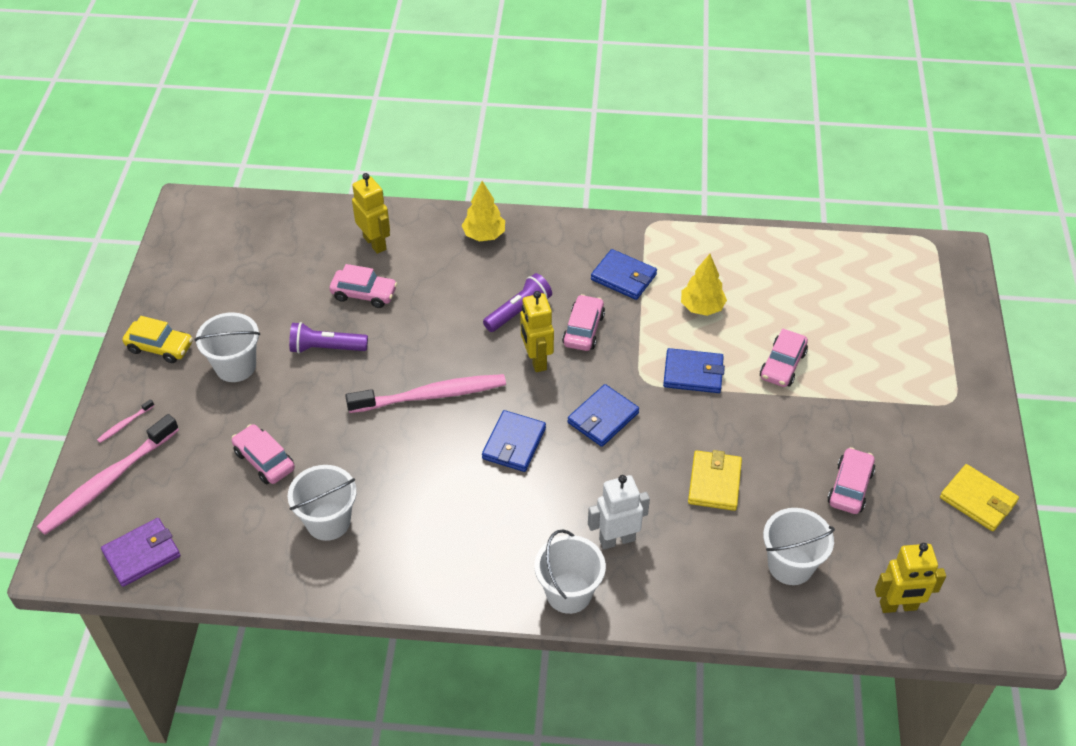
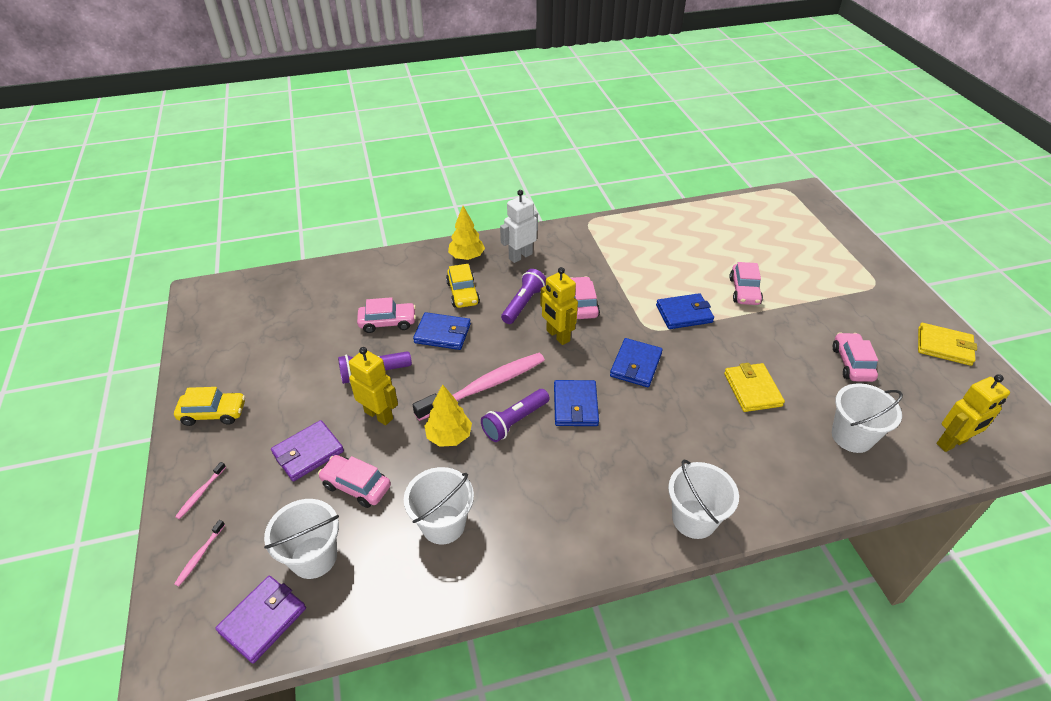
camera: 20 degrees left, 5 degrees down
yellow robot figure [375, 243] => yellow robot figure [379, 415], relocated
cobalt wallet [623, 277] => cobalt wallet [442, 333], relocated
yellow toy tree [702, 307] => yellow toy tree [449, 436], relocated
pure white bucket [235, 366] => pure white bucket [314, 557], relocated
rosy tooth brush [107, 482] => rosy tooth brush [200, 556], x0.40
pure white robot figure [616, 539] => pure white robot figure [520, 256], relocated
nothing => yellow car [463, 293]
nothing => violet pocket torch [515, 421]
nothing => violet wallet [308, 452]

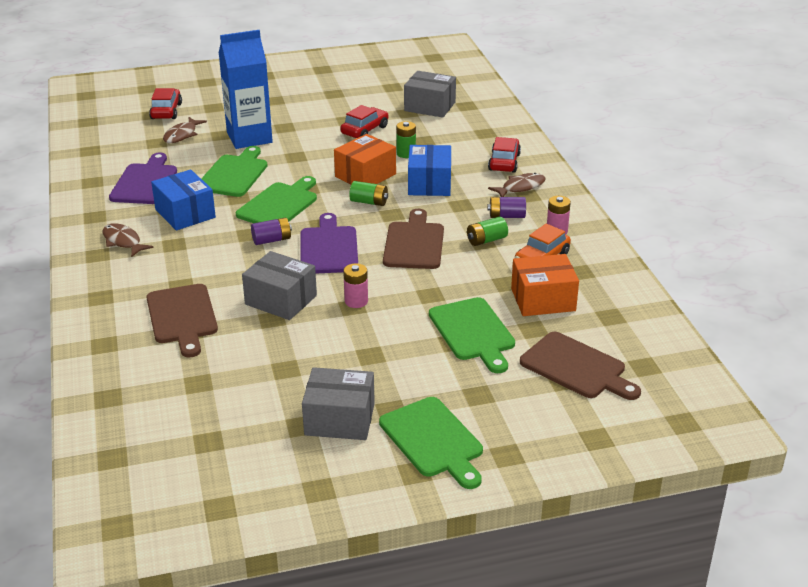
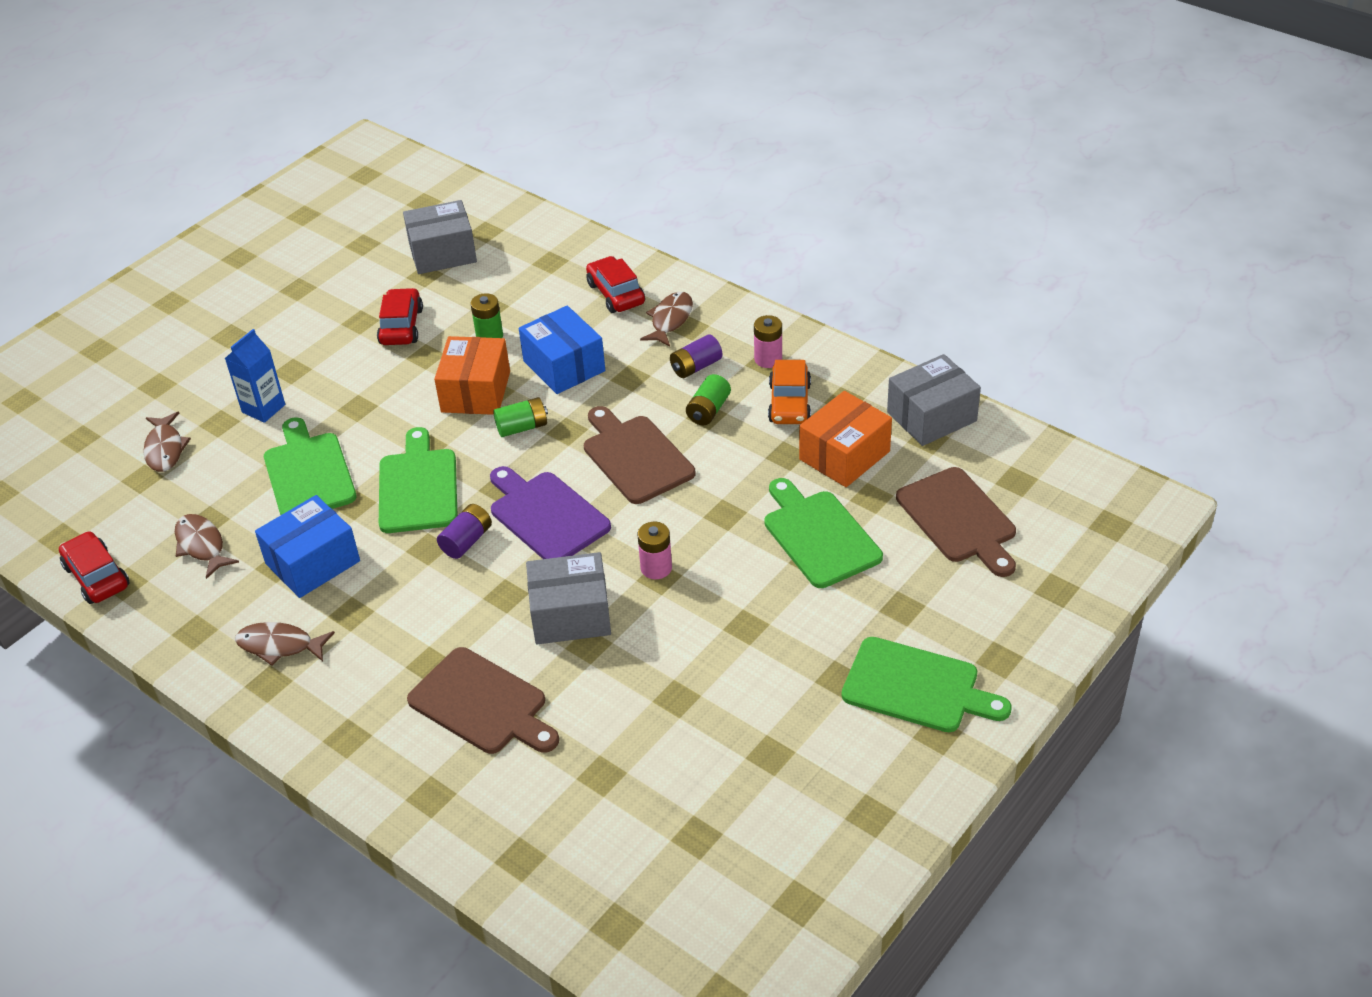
camera: 35 degrees left, 10 degrees up
cobalt milk carton [249, 137] => cobalt milk carton [263, 408], x0.55
crimson car [166, 111] => crimson car [97, 576], relocated
violet cutting board [145, 182] => russet fish figure [202, 545]
cobalt package [185, 213] => cobalt package [313, 562], 60 degrees counterclockwise
green cutting board [473, 332] => green cutting board [818, 535], 150 degrees counterclockwise
russet cutting board [576, 367] => russet cutting board [959, 519], 60 degrees clockwise
ash-grey package [339, 419] => ash-grey package [931, 416], relocated

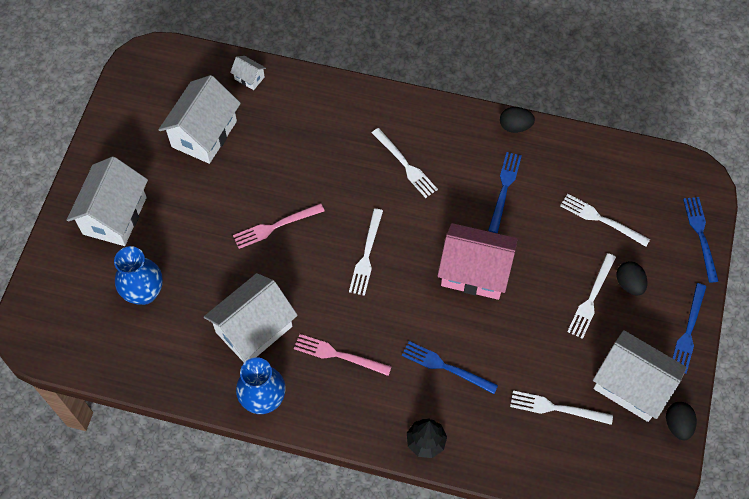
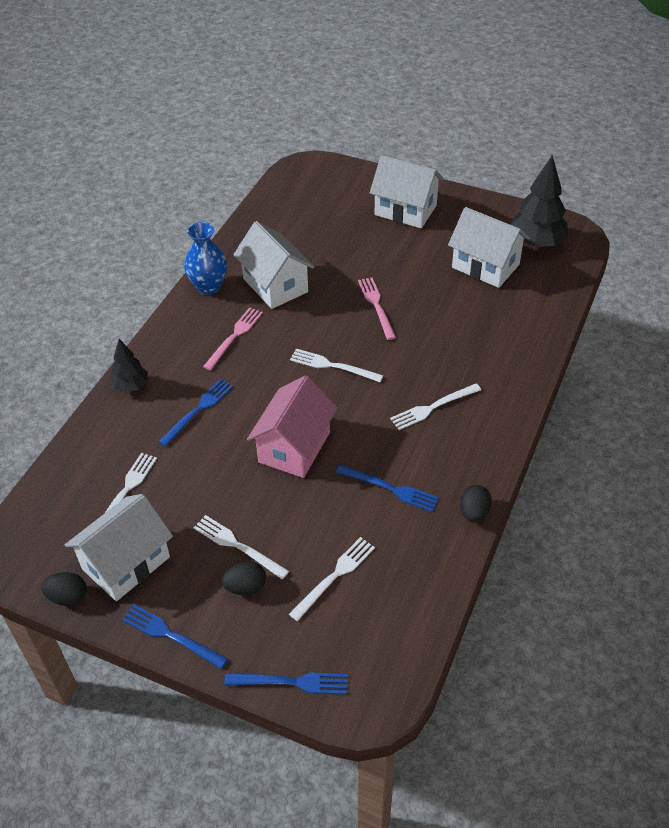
camera: 100 degrees right, 15 degrees down
pure white house [249, 78] => nothing
cobalt flower vase [144, 292] => nothing
nothing => jet-black toy tree [536, 243]

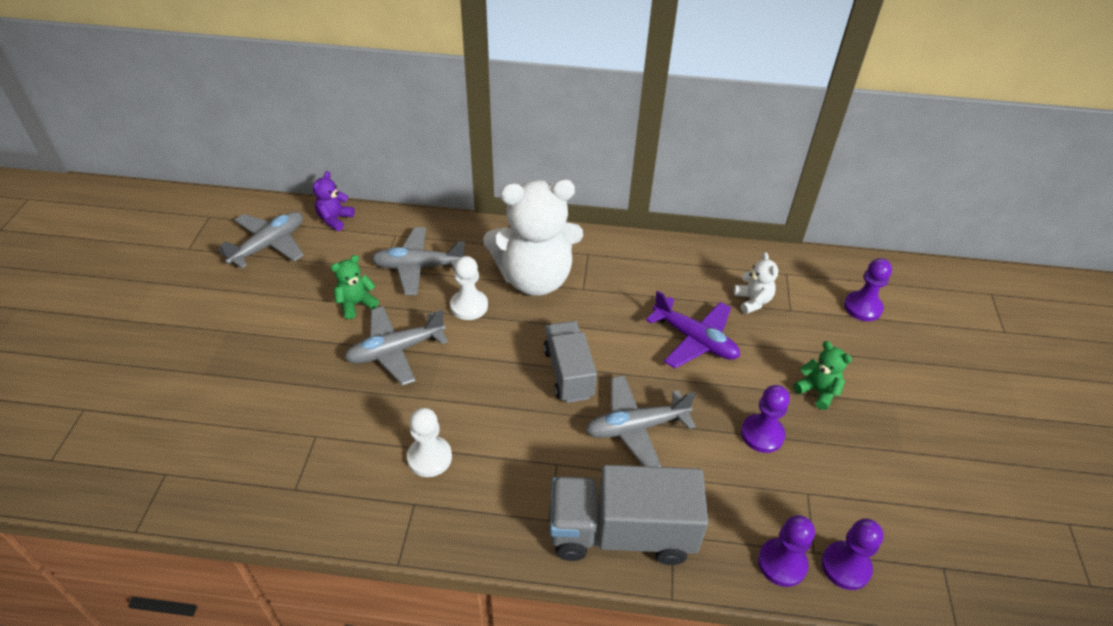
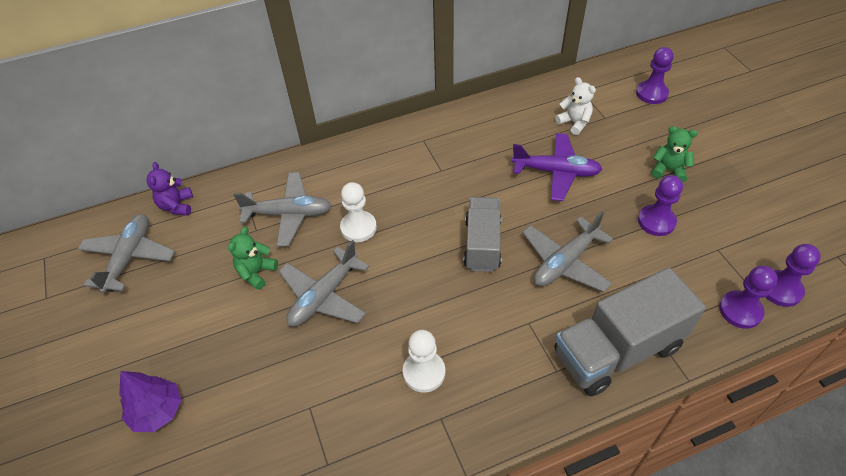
camera: 25 degrees left, 5 degrees up
pure white stuffed bear [535, 279] => nothing
ash-grey aeroplane [418, 267] => ash-grey aeroplane [288, 214], 150 degrees counterclockwise
ash-grey toy truck [569, 373] => ash-grey toy truck [482, 244], 45 degrees clockwise
nothing => violet toy tree [157, 411]

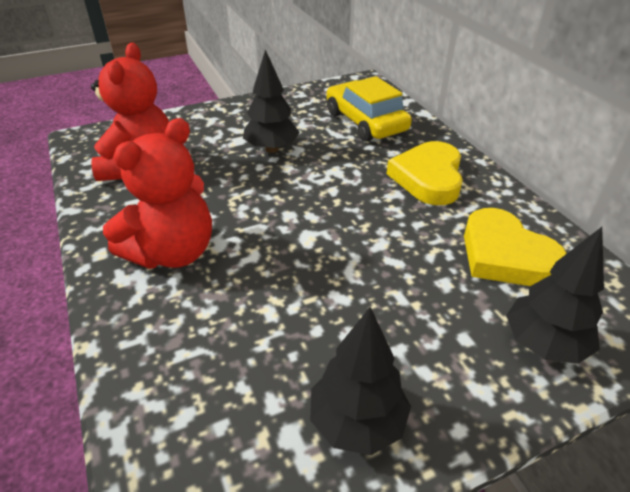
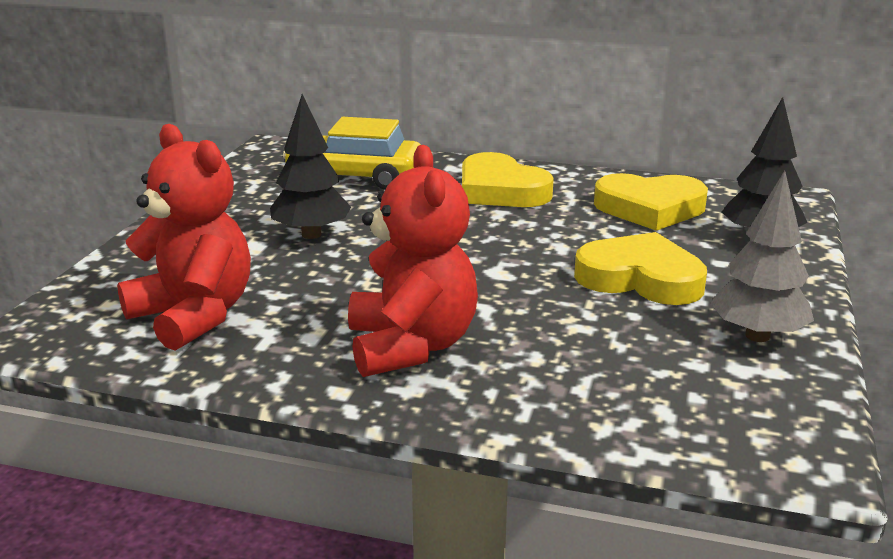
camera: 50 degrees left, 15 degrees down
jet-black toy tree [357, 422] => ash-grey toy tree [757, 336]
nothing => yellow heart [640, 278]

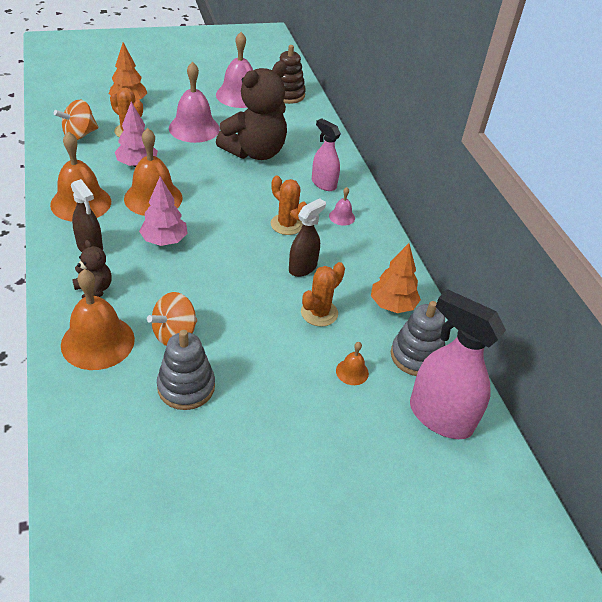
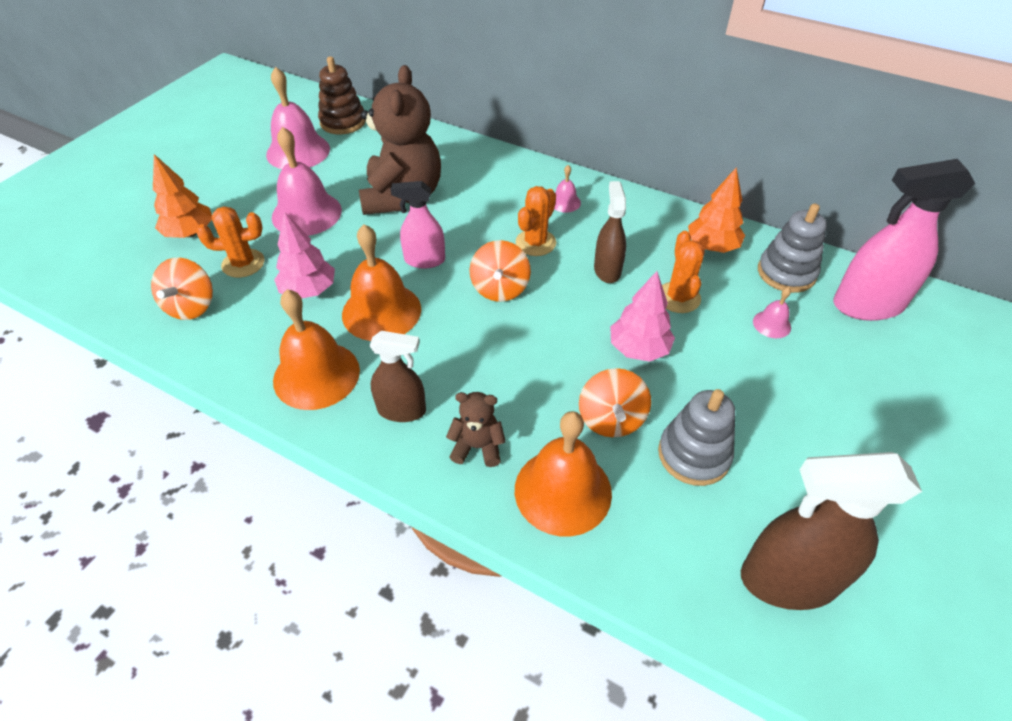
camera: 40 degrees left, 5 degrees up
rosy spray bottle [323, 184] => rosy spray bottle [424, 260], relocated
rosy toy tree [164, 241] => rosy toy tree [638, 349], relocated
orange-coloured prickly plant [286, 224] => orange-coloured prickly plant [535, 243], 60 degrees counterclockwise
orange-coloured bell [352, 372] => rosy bell [771, 324]
nothing => orange-coloured toy top [500, 289]
nothing => russet spray bottle [788, 580]

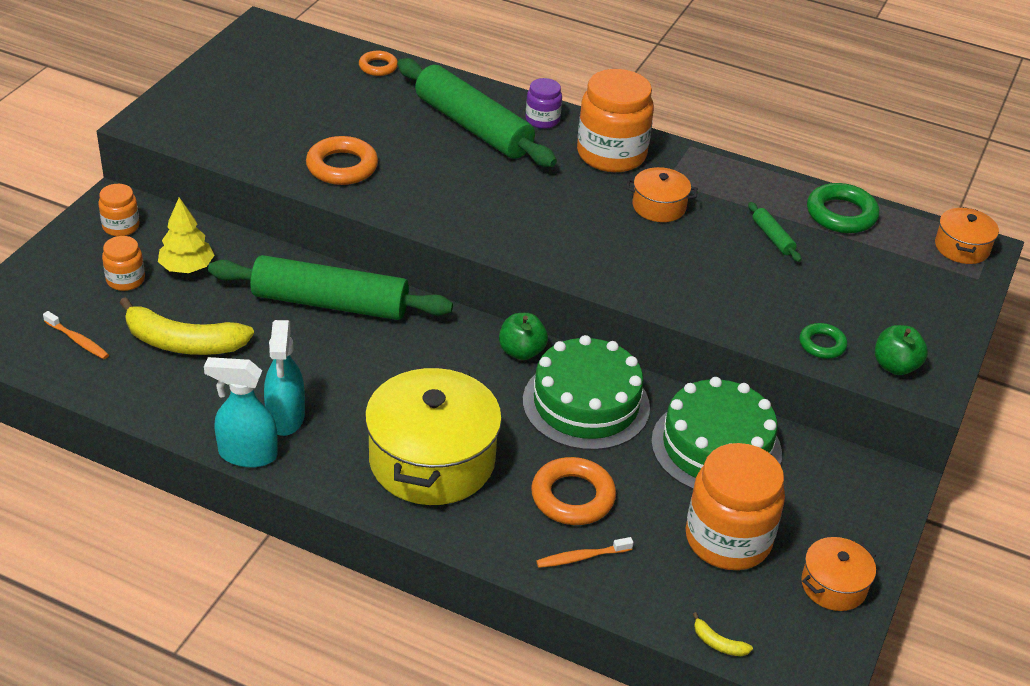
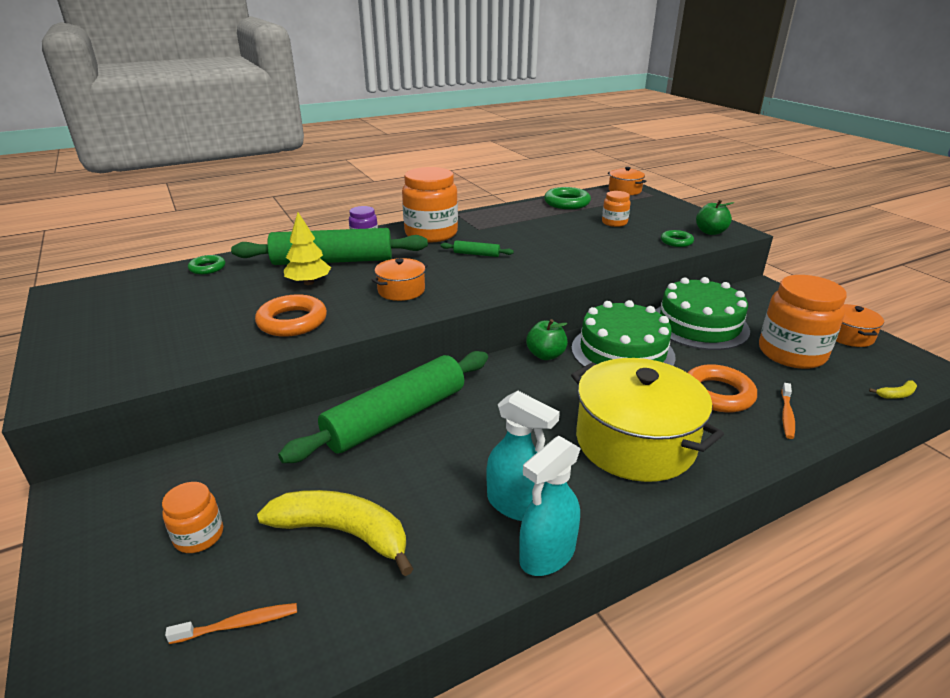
camera: 50 degrees left, 10 degrees down
orange-coloured hoop [378, 67] => green hoop [207, 268]
orange-coloured cooking pot [659, 206] => orange-coloured cooking pot [401, 290], relocated
orange-coloured jar [121, 226] => orange-coloured jar [614, 223], relocated
yellow toy tree [187, 268] => yellow toy tree [309, 283], relocated
green pastry roller [772, 237] => green pastry roller [476, 254], relocated
yellow toy banana [183, 343] => yellow toy banana [343, 532], 120 degrees counterclockwise

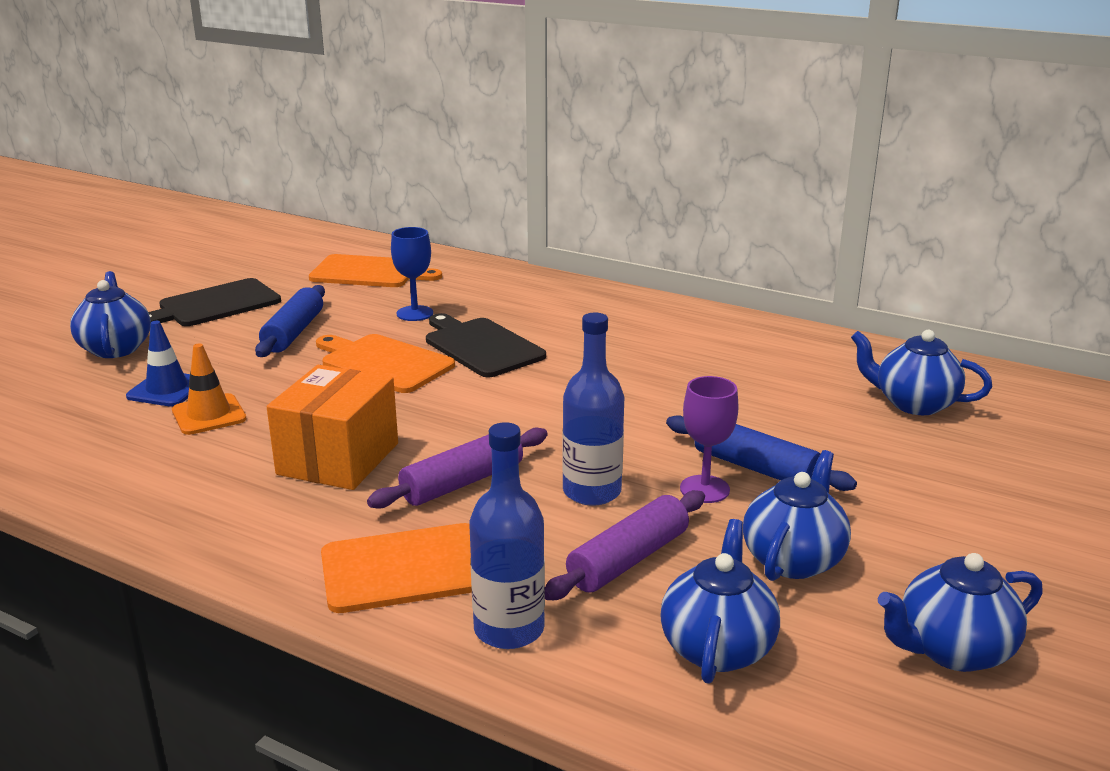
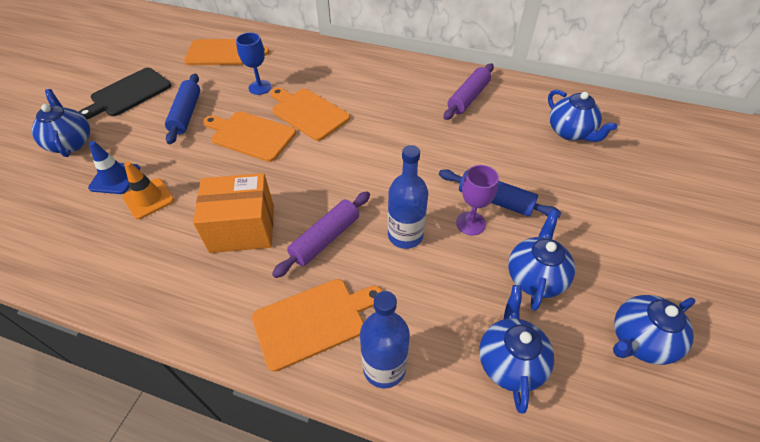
camera: 10 degrees left, 25 degrees up
jet-black cutting board [481, 346] => orange-coloured cutting board [308, 113]
cobalt china teapot [913, 404] => cobalt china teapot [570, 132], 135 degrees counterclockwise
orange-coloured package [338, 459] => orange-coloured package [242, 228], 75 degrees clockwise
violet pastry roller [628, 559] => violet pastry roller [468, 98], relocated

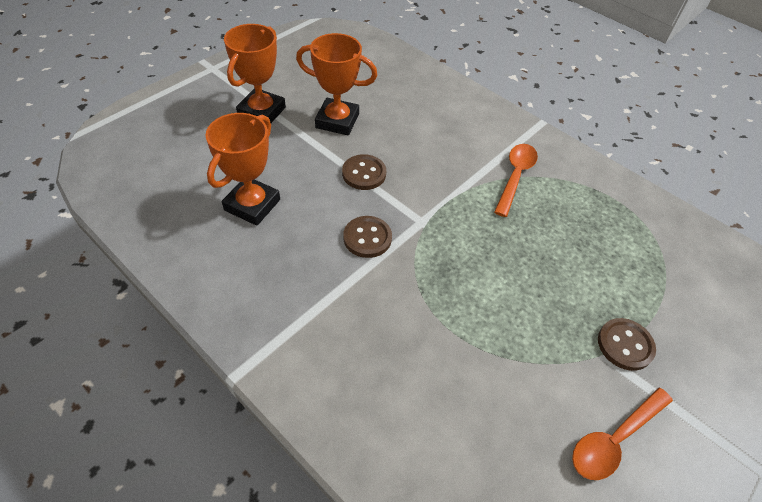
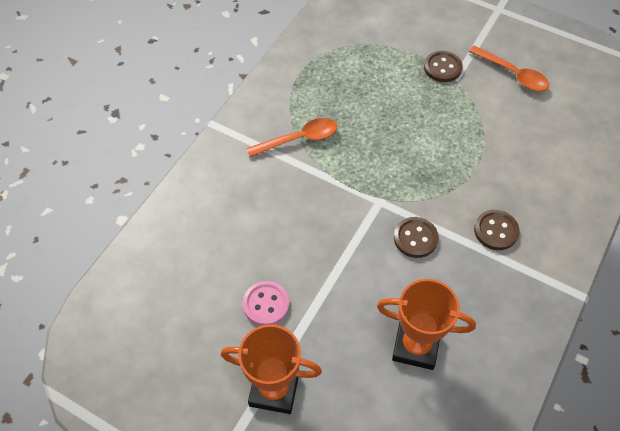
camera: 100 degrees left, 5 degrees up
orange-coloured award cup [337, 121] => rosy shirt button [266, 304]
orange-coloured spoon [515, 177] => orange-coloured spoon [299, 139], 150 degrees clockwise
russet shirt button [364, 173] => russet shirt button [496, 231], relocated

